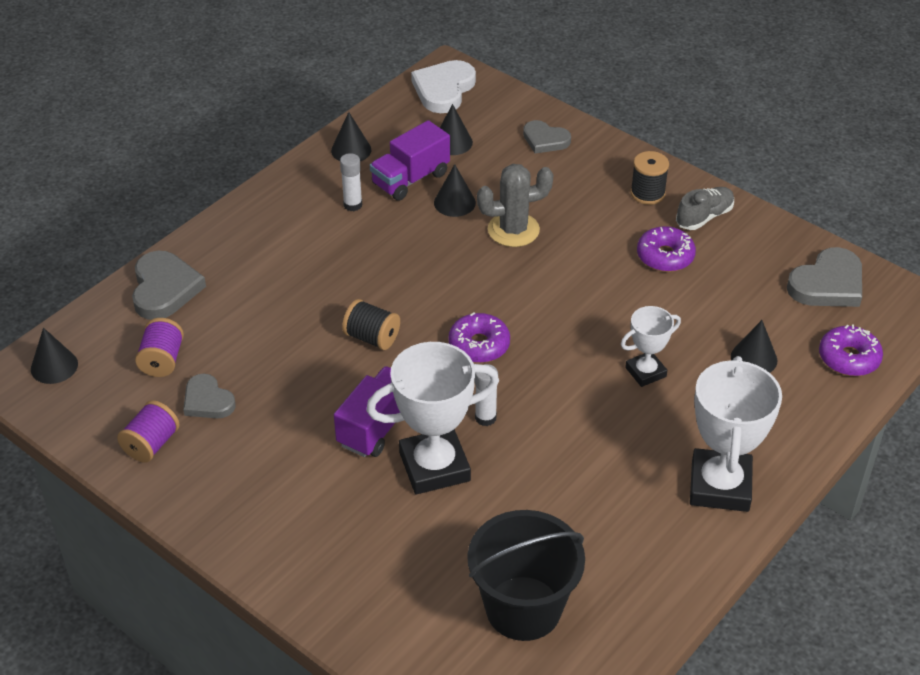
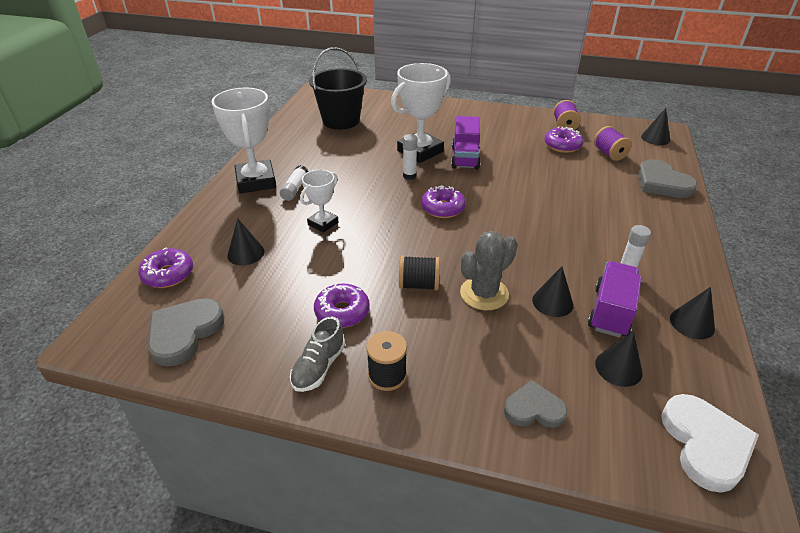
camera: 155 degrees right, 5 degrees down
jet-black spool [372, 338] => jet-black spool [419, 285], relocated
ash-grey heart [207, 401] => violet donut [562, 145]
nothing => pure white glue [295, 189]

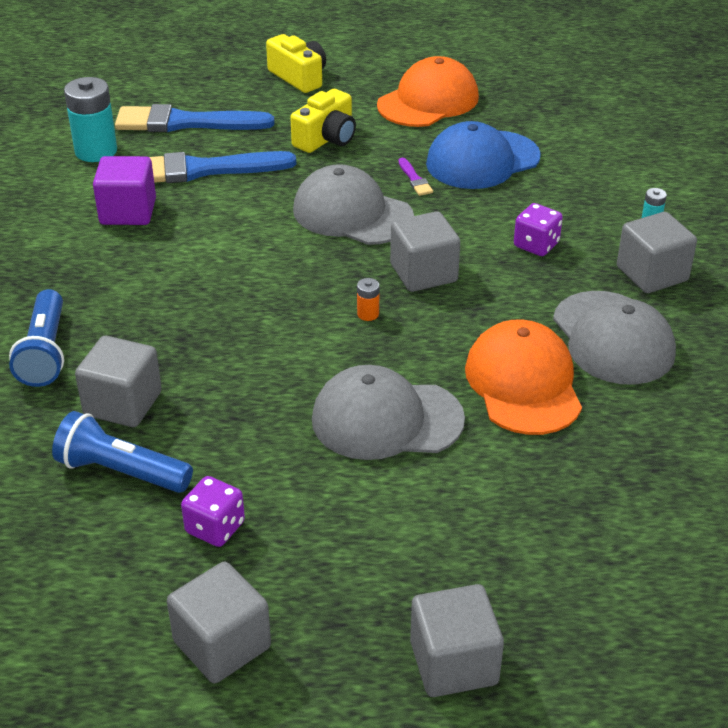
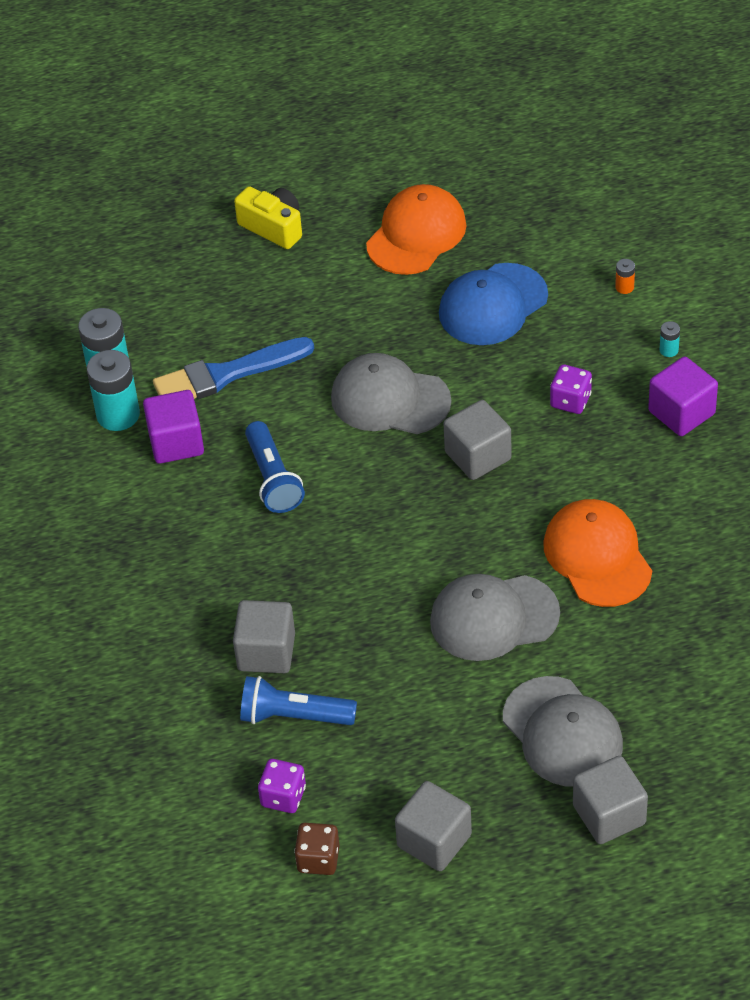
camera: 10 degrees left, 10 degrees up
yellow compact camera [326, 139] => nothing
cobalt paintbrush [186, 123] => nothing
violet paintbrush [414, 179] => nothing
ash-grey solid cube [652, 274] => violet solid cube [681, 412]
orange-coloured power cell [368, 314] => orange-coloured power cell [624, 287], relocated
cobalt pocket torch [45, 352] => cobalt pocket torch [273, 479], relocated
ash-grey peaked cap [613, 338] => ash-grey peaked cap [562, 732], relocated
violet die [215, 527] => violet die [283, 796], relocated
nothing => aqua power cell [118, 415]
nothing => russet die [318, 859]

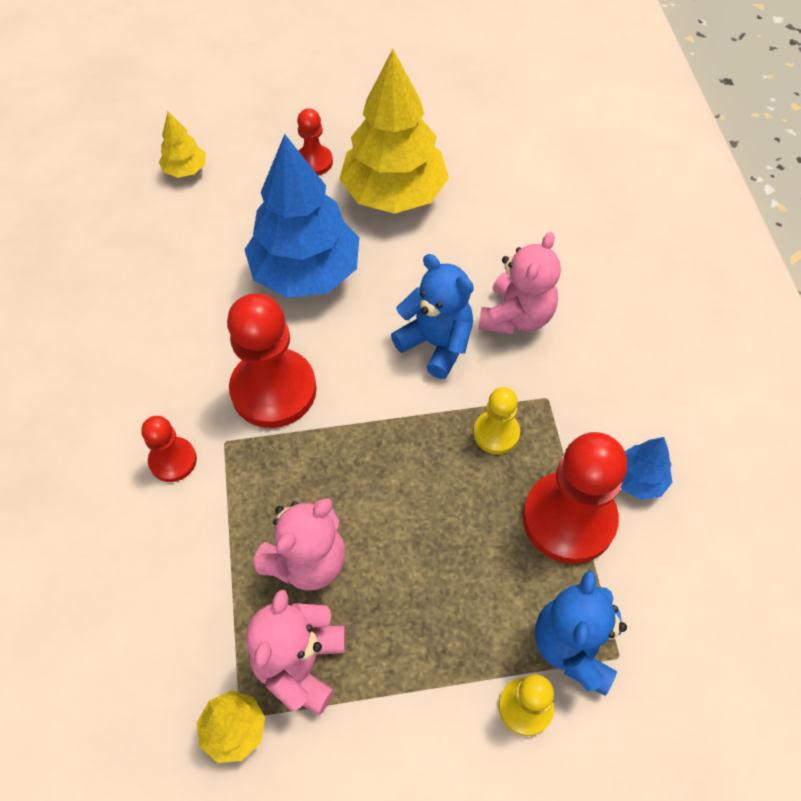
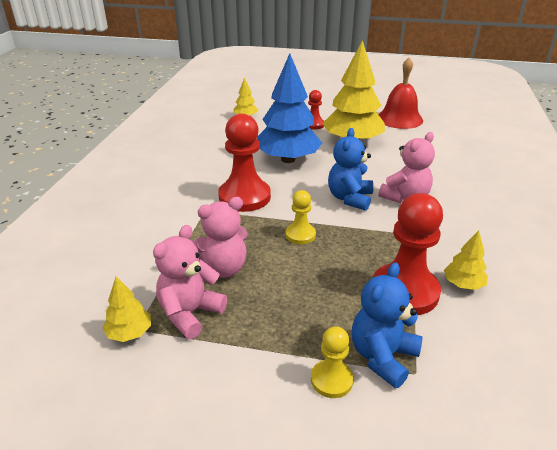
camera: 20 degrees right, 25 degrees down
cobalt stuffed bear [436, 344] => cobalt stuffed bear [350, 198], 135 degrees counterclockwise
yellow pawn [496, 433] => yellow pawn [300, 235], relocated
crimson pawn [173, 460] => nothing
cobalt toy tree [638, 479] => yellow toy tree [463, 284]
nothing => crimson bell [399, 119]

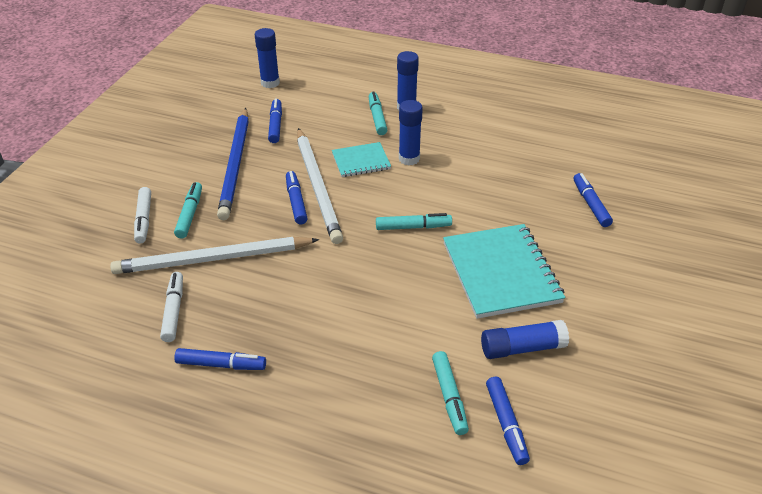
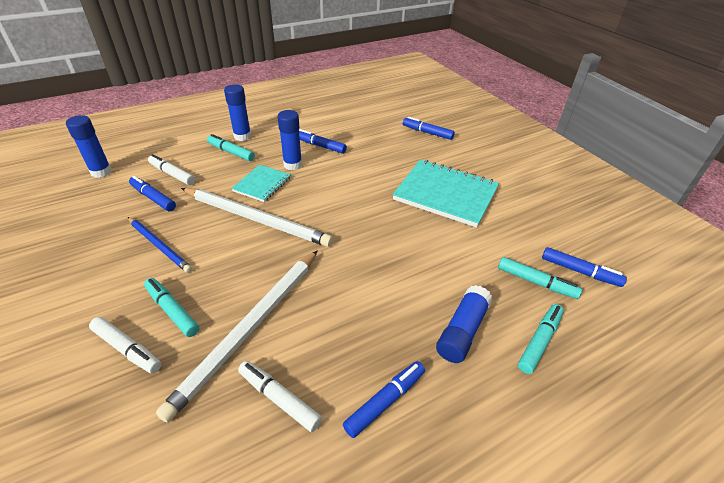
camera: 50 degrees left, 0 degrees up
cobalt lead pencil [235, 165] => cobalt lead pencil [159, 246], x0.59
cobalt marker pen [296, 202] => cobalt marker pen [320, 146], relocated
aqua marker pen [413, 227] => aqua marker pen [539, 341], relocated
cobalt glue [522, 348] => cobalt glue [462, 331], relocated
nothing => pure white marker pen [172, 174]

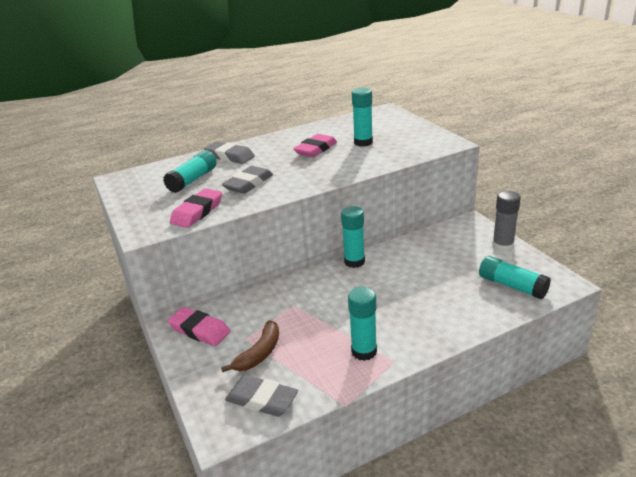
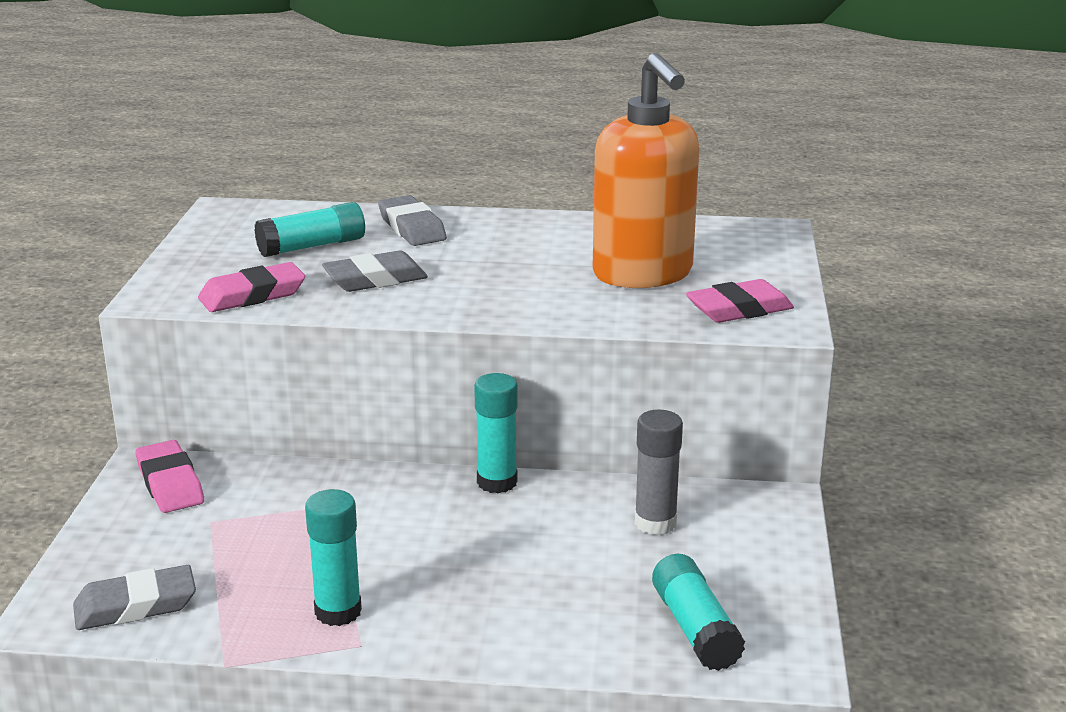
camera: 30 degrees right, 5 degrees down
aqua glue [363, 142] => orange-coloured soap pump [643, 274]
rosy gum eraser [316, 149] => rosy gum eraser [739, 309], relocated
ash-grey glue [502, 246] => ash-grey glue [655, 523], relocated
russet toy banana [259, 353] => nothing
ash-grey gum eraser [262, 399] => ash-grey gum eraser [135, 606], 75 degrees counterclockwise

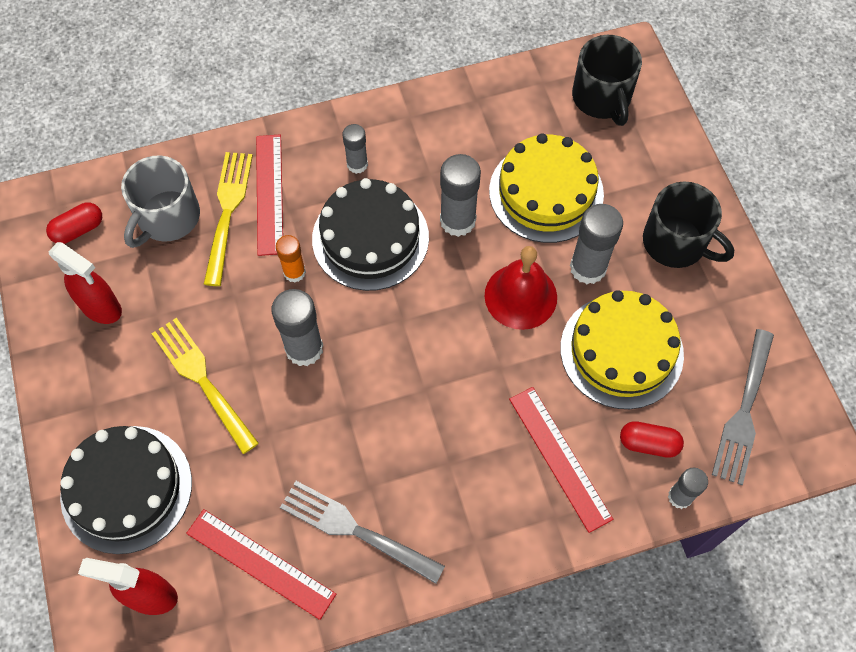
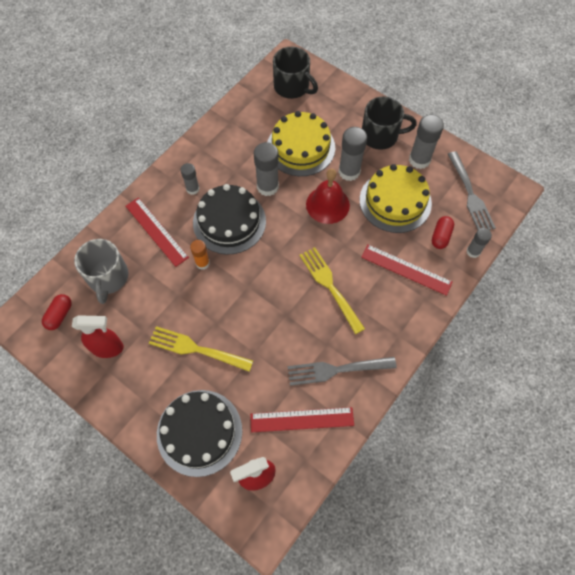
camera: 35 degrees left, 0 degrees up
yellow dinner fork [228, 212] => yellow dinner fork [330, 287], relocated
ash-grey glue [304, 348] => ash-grey glue [419, 160], relocated
crimson capsule [648, 443] => crimson capsule [440, 236], 45 degrees counterclockwise

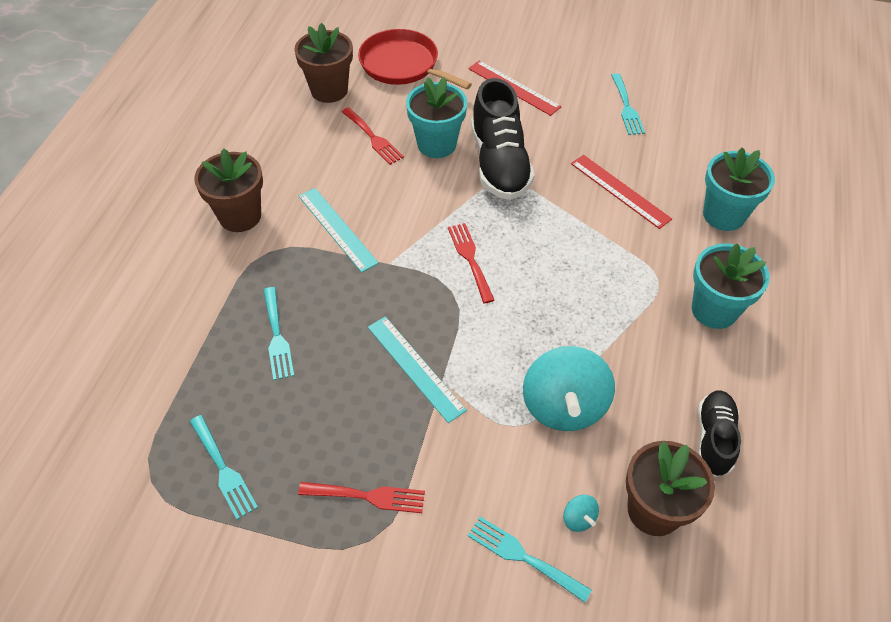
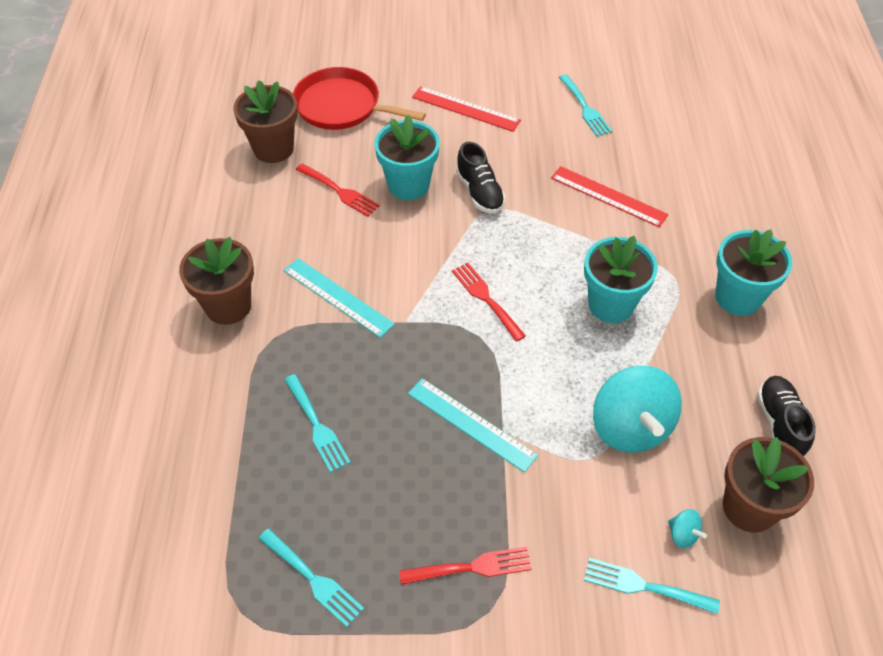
camera: 15 degrees left, 0 degrees up
jet-black sneaker [499, 163] => jet-black sneaker [479, 192], x0.59
aqua plant pot [723, 215] => aqua plant pot [611, 304], relocated

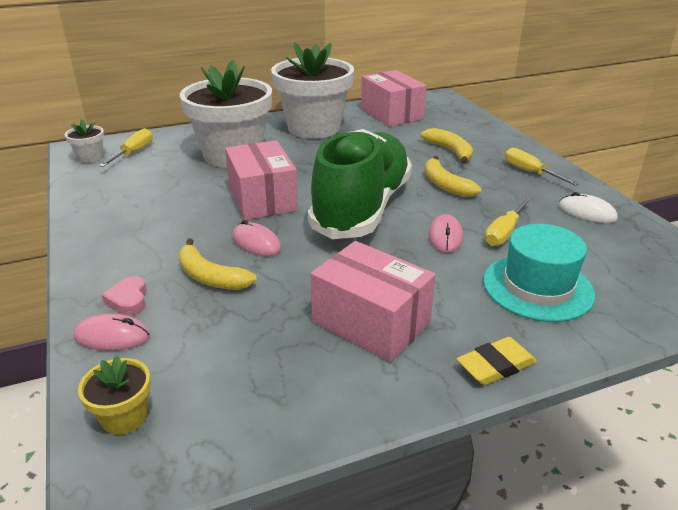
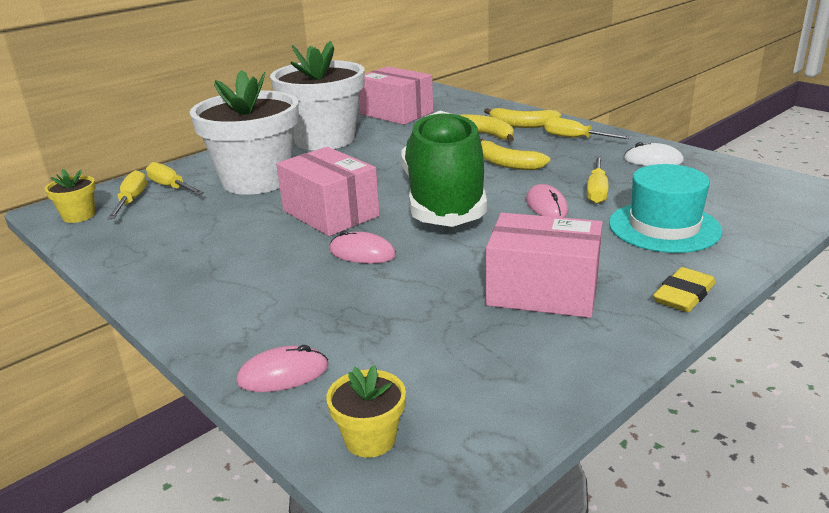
camera: 20 degrees left, 5 degrees down
pure white plant pot [90, 157] => yellow plant pot [79, 216]
yellow toy banana [210, 277] => yellow toy banana [522, 125], relocated
rosy heart [128, 300] => nothing
nothing => yellow flat screwdriver [171, 187]

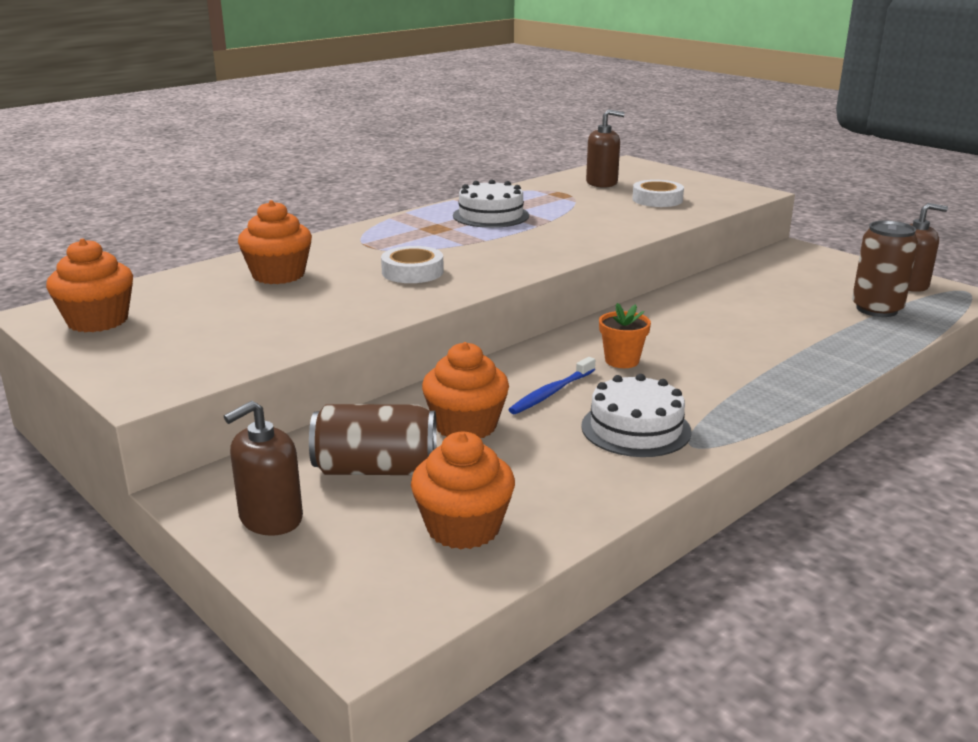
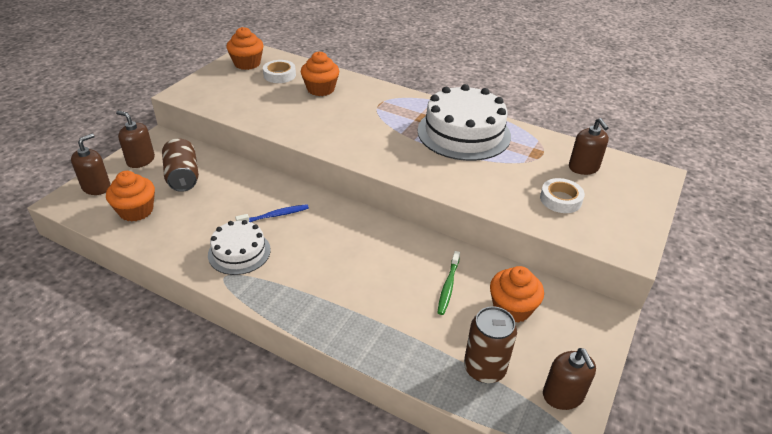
camera: 70 degrees right, 15 degrees up
pure white gateau [491, 215] => pure white gateau [464, 133], x1.77
pure white tape [412, 272] => pure white tape [279, 75], relocated
orange-coloured plant pot [622, 361] => nothing
orange-coloured muffin [466, 426] => orange-coloured muffin [512, 308], relocated
cobalt tooth brush [551, 392] => cobalt tooth brush [274, 215], 135 degrees clockwise
nothing => russet soap pump [96, 187]
nothing => green tooth brush [448, 286]

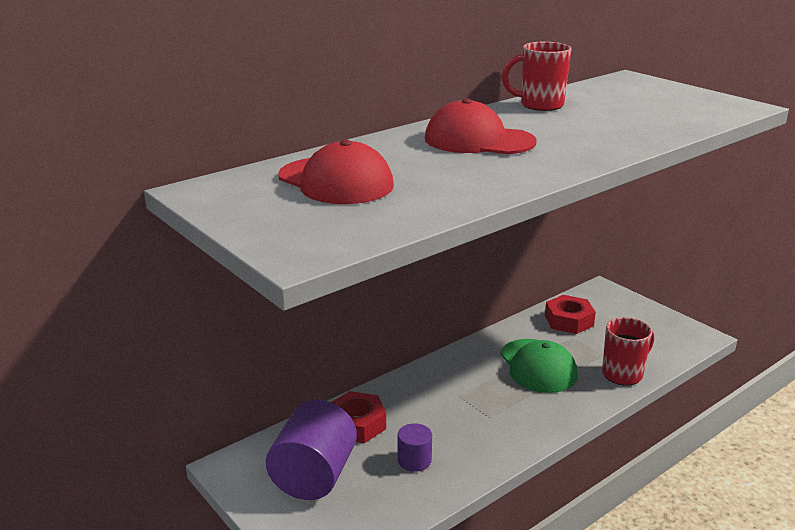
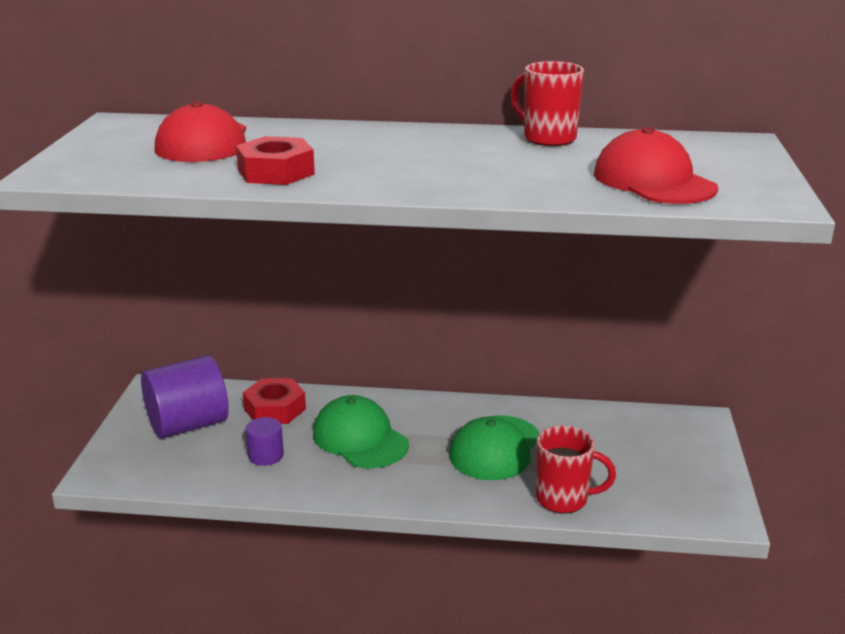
camera: 45 degrees right, 0 degrees up
crimson peaked cap [478, 140] => crimson peaked cap [653, 181], relocated
crimson hex nut [569, 320] => crimson hex nut [276, 172], relocated
nothing => green peaked cap [360, 438]

